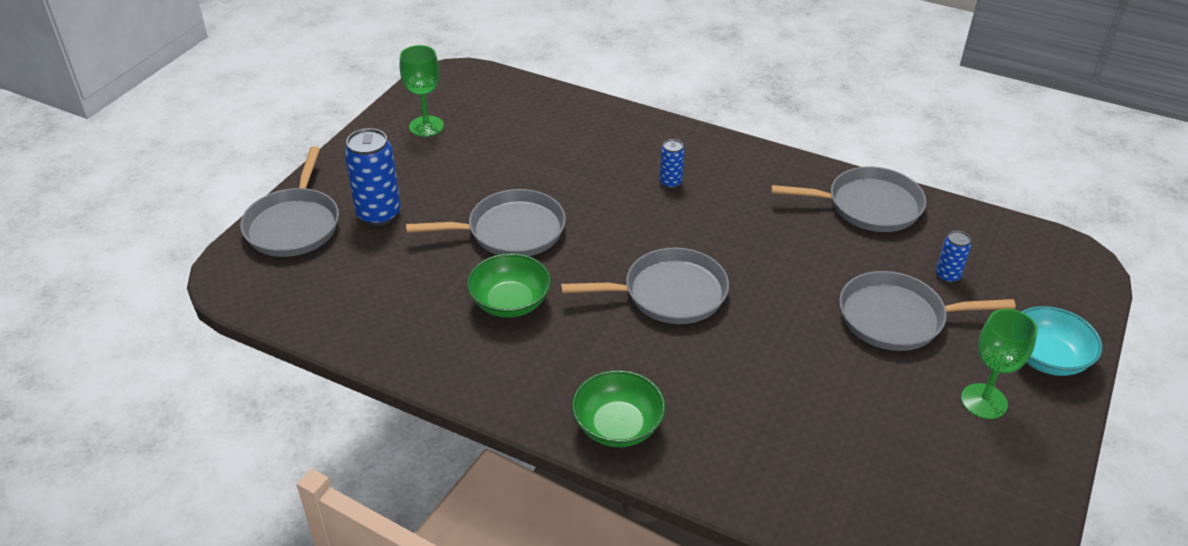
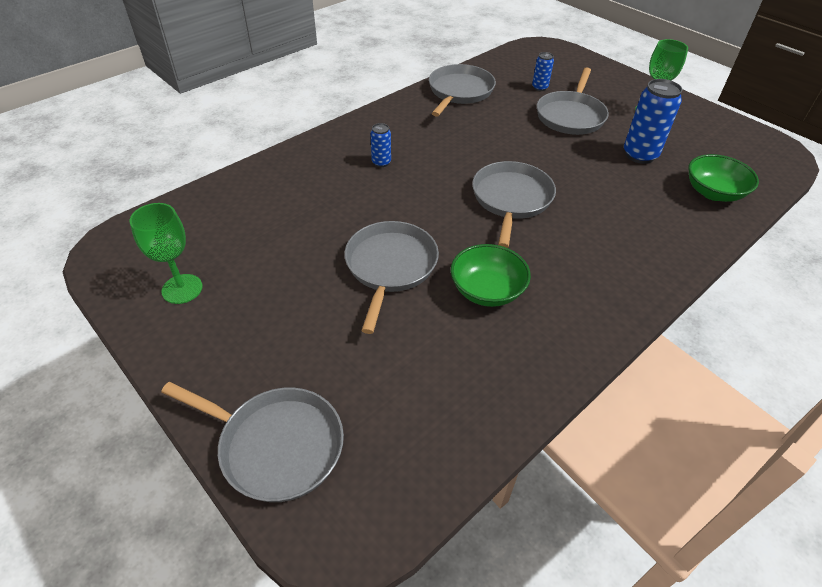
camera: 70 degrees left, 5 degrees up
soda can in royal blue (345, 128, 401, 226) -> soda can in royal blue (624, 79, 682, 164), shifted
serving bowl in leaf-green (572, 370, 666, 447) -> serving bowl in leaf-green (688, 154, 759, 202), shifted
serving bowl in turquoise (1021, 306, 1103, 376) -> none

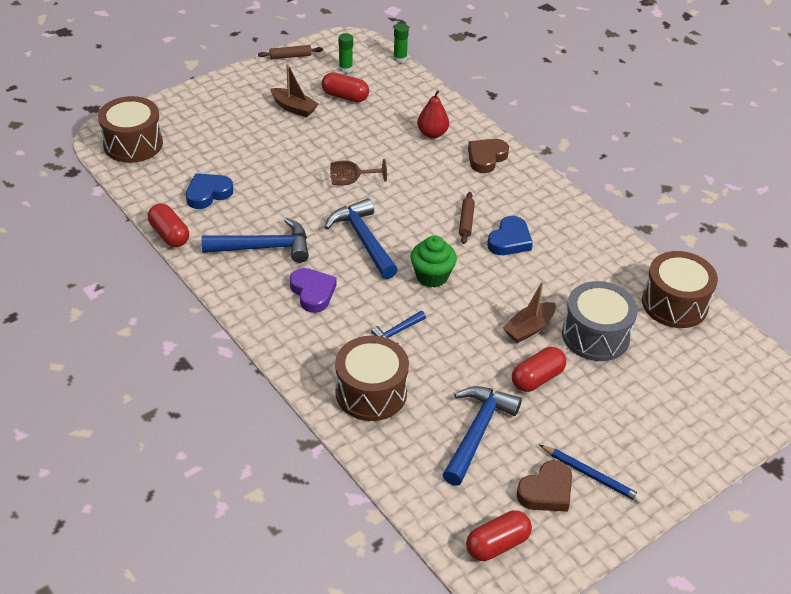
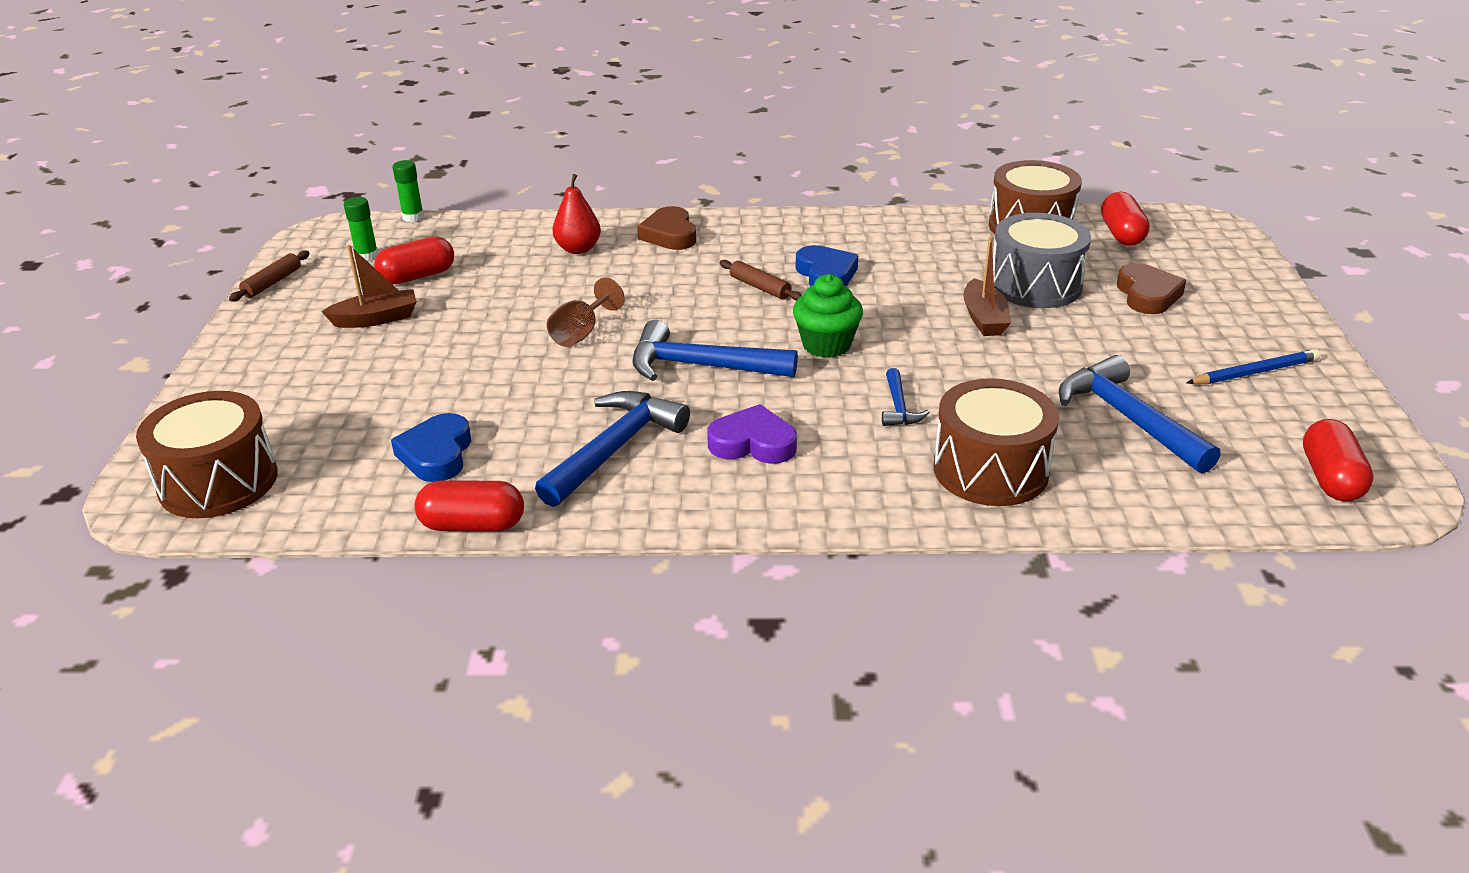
camera: 50 degrees left, 10 degrees down
pill in crimson (512, 347, 566, 392) -> pill in crimson (1101, 192, 1150, 246), shifted
love heart in brown (516, 460, 572, 512) -> love heart in brown (1117, 263, 1186, 314), shifted

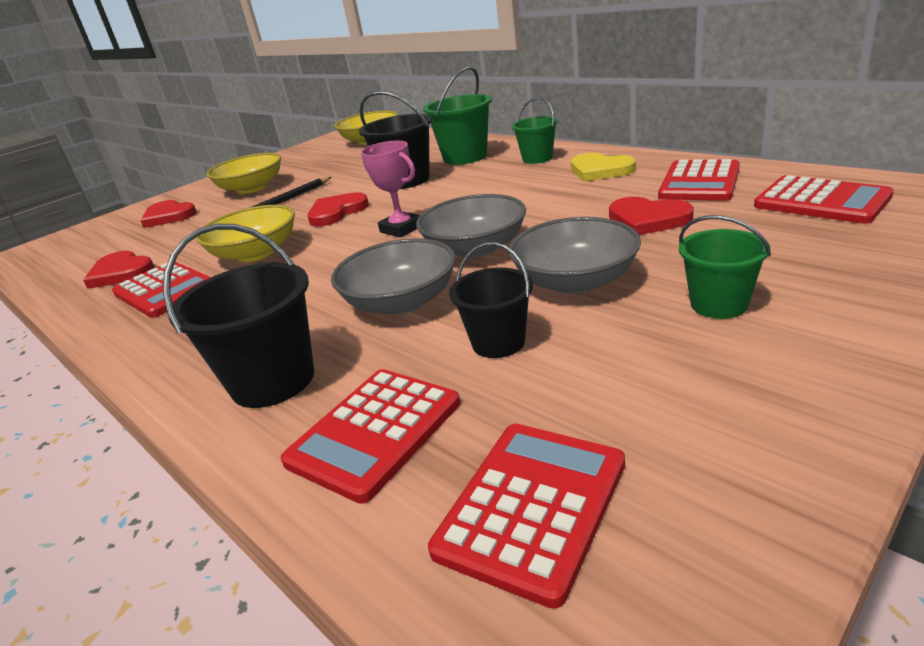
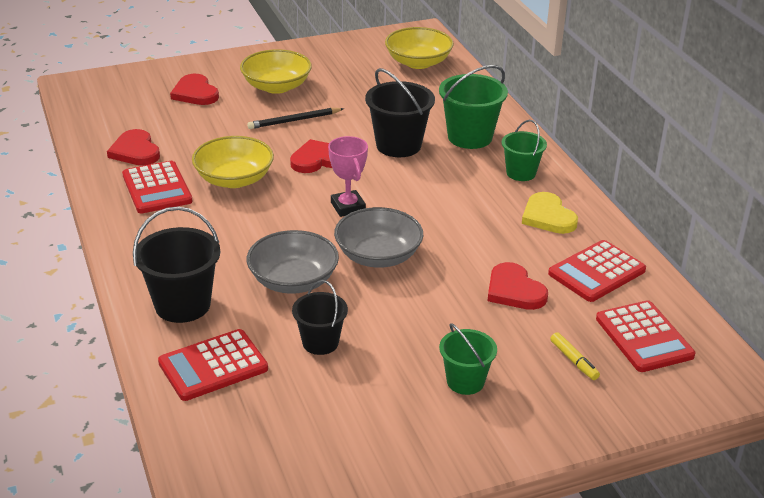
camera: 20 degrees right, 5 degrees up
none -> marker pen in yellow (550, 332, 600, 380)
adding machine in crimson (428, 424, 625, 609) -> none
serving bowl in gray (509, 217, 641, 294) -> none

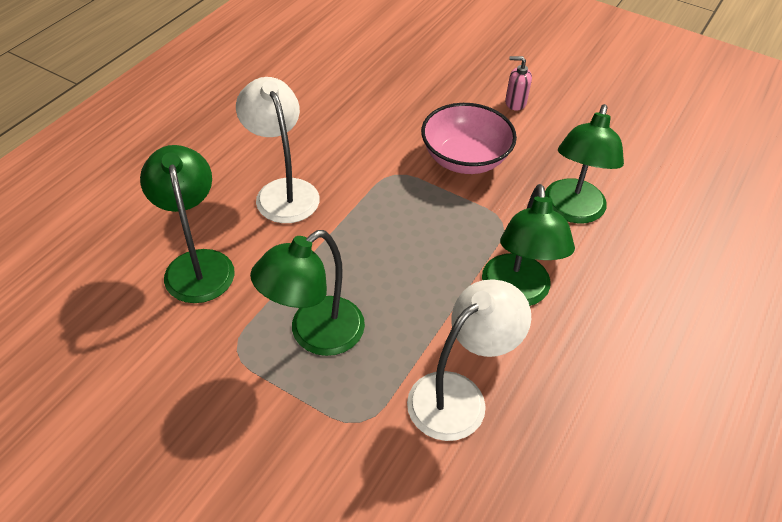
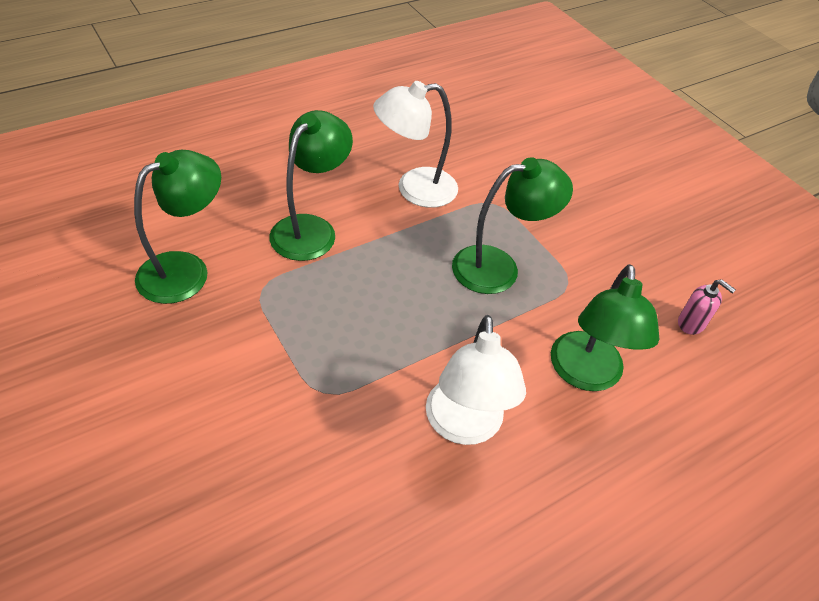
camera: 155 degrees left, 0 degrees up
soap dispenser in pink (505, 56, 532, 111) -> soap dispenser in pink (678, 279, 736, 335), shifted
serving bowl in pink (421, 103, 517, 174) -> none

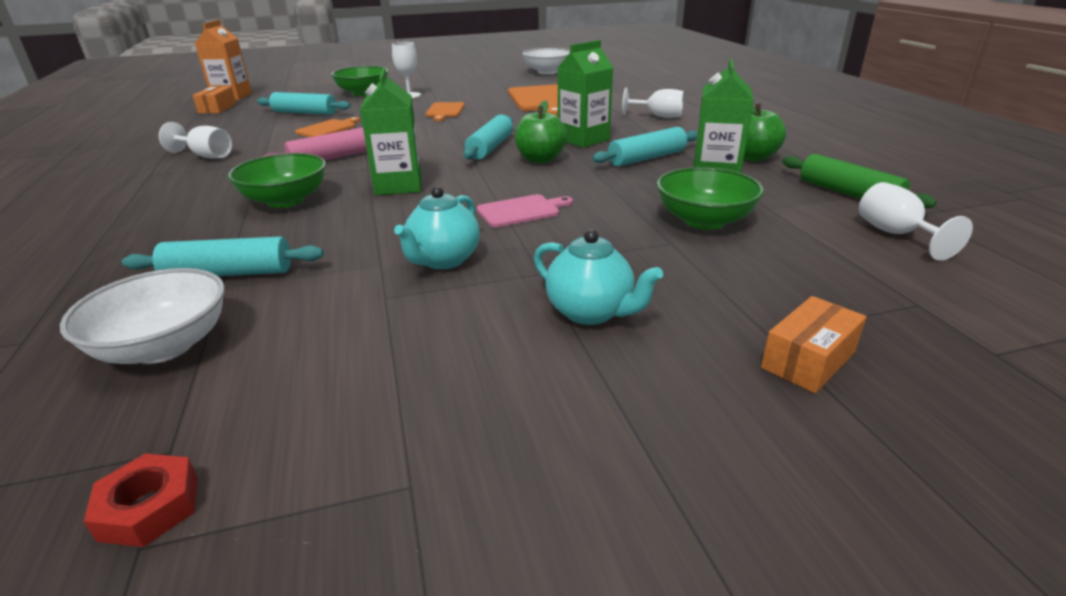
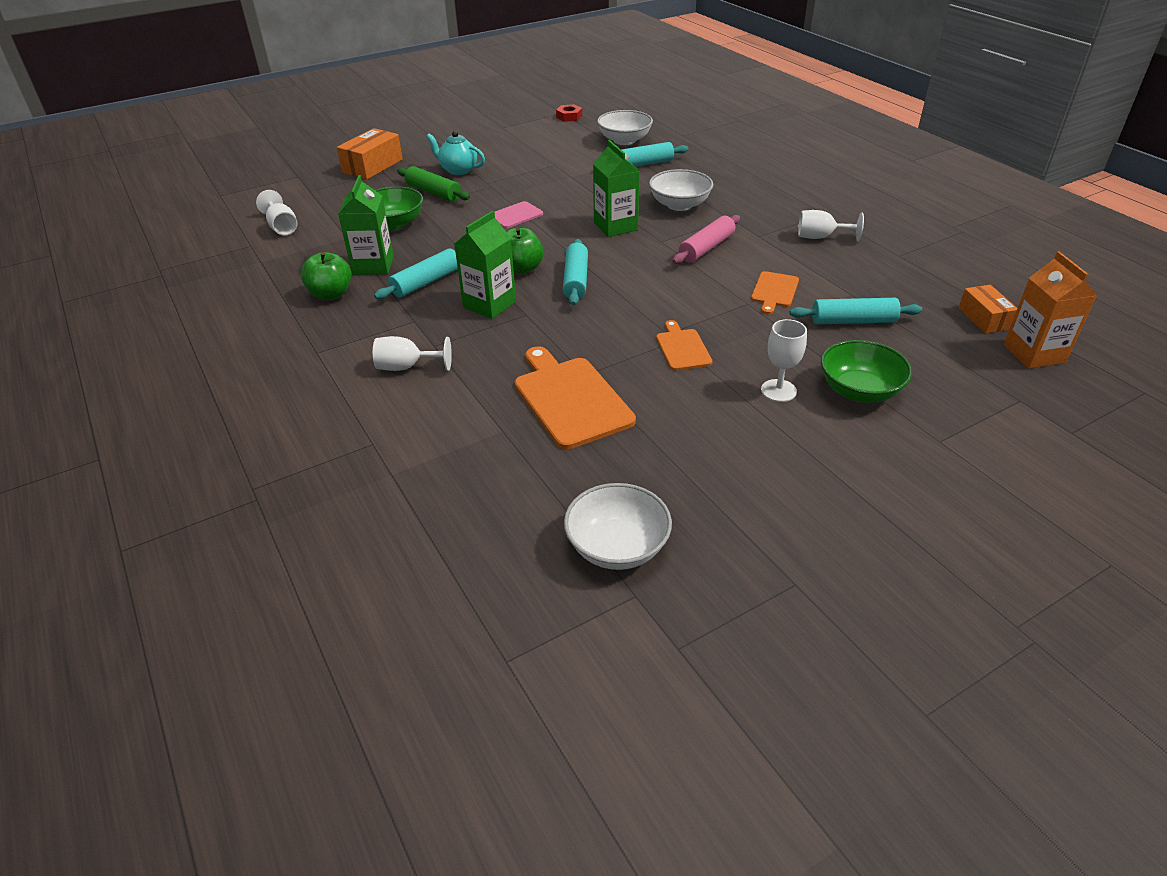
camera: 165 degrees right, 10 degrees up
package in orange (761, 296, 867, 393) -> package in orange (337, 128, 403, 180), x1.54
pastry roller in leaf-green (782, 154, 937, 208) -> pastry roller in leaf-green (397, 166, 470, 202), shifted
serving bowl in leaf-green (227, 153, 326, 208) -> serving bowl in snow-white (649, 169, 713, 211)
tea pot in turquoise (394, 186, 480, 269) -> none

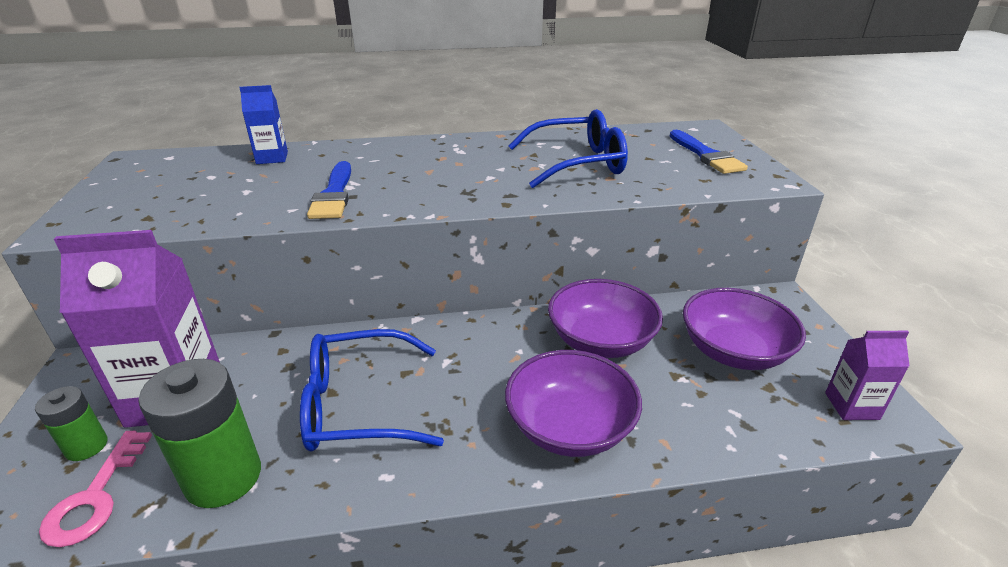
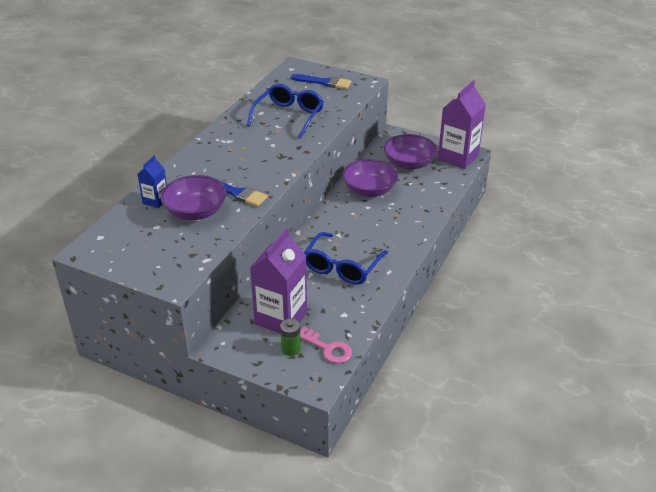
camera: 55 degrees left, 5 degrees up
serving bowl in purple (505, 350, 642, 457) -> serving bowl in purple (161, 175, 227, 220), shifted
juice carton in purple (825, 331, 910, 420) -> juice carton in purple (438, 80, 486, 169), x1.97
power cell in leaf-green (138, 359, 261, 508) -> none

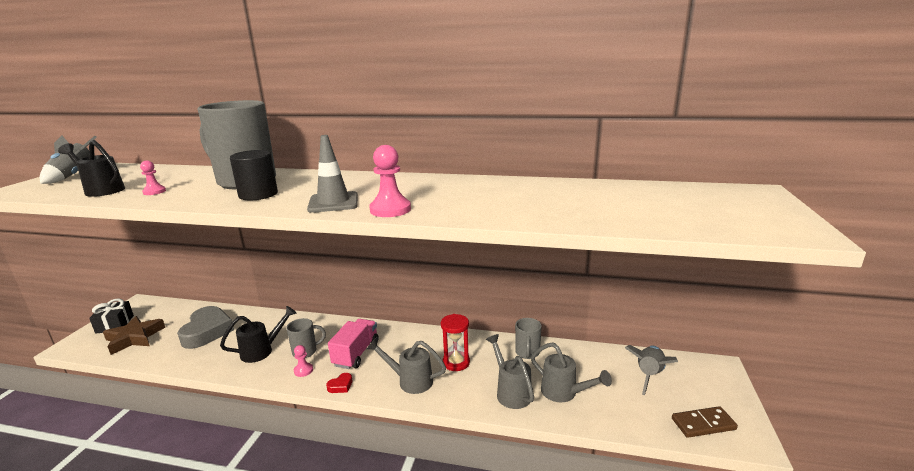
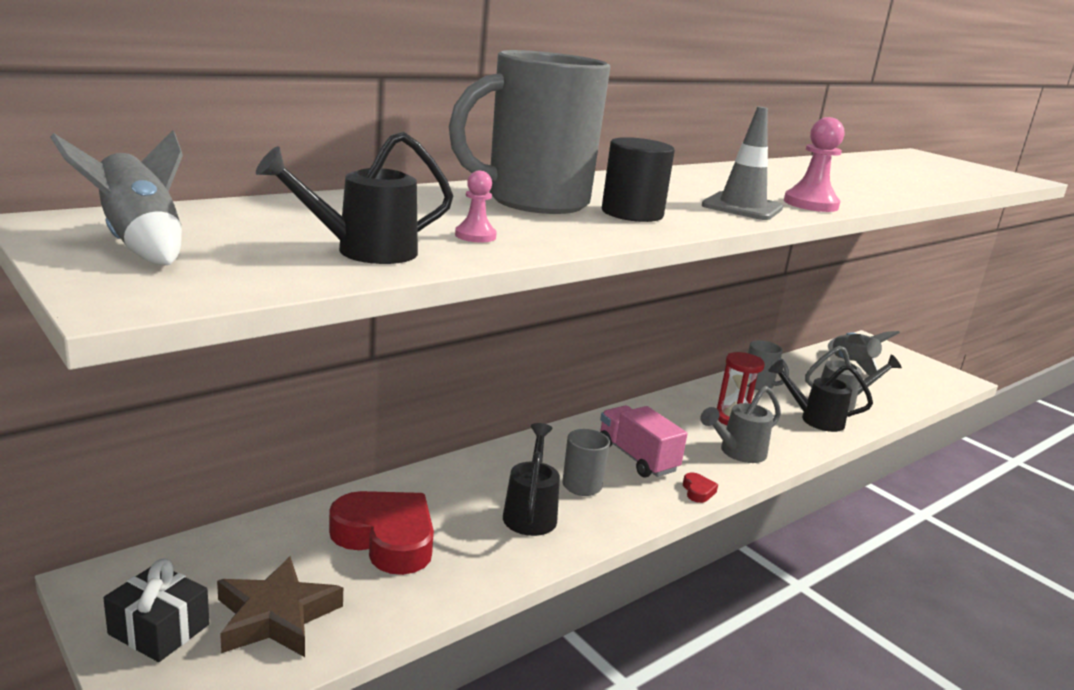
camera: 55 degrees left, 0 degrees up
love heart in gray (177, 306, 234, 349) -> love heart in crimson (329, 491, 434, 575)
watering can in gray (486, 334, 534, 409) -> watering can in ebony (768, 360, 873, 432)
chess pawn in pink (294, 345, 313, 377) -> none
domino in brown (672, 406, 738, 438) -> none

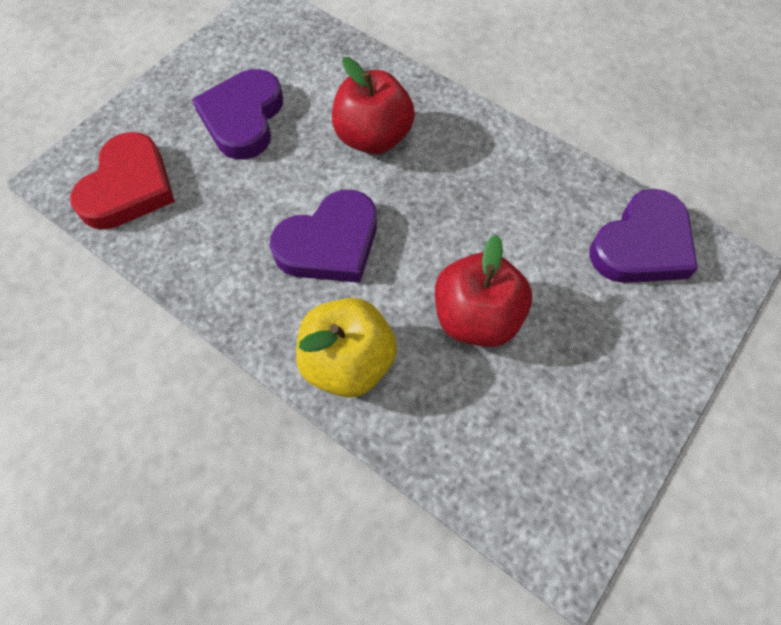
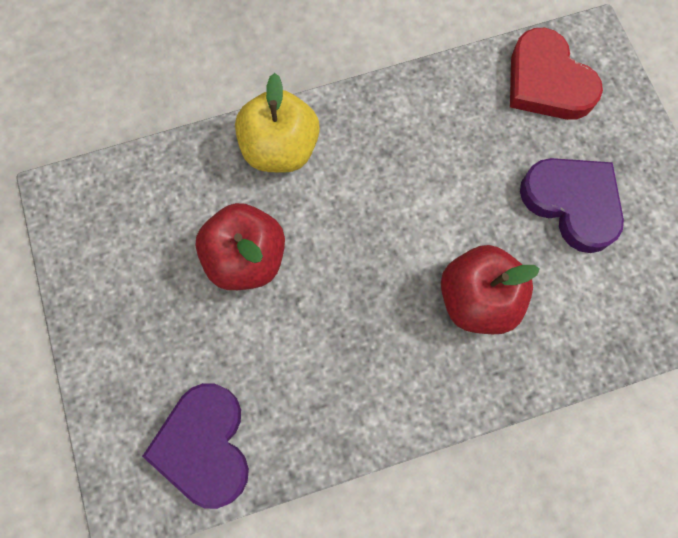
camera: 125 degrees right, 10 degrees up
love heart in purple (270, 190, 377, 283) -> none

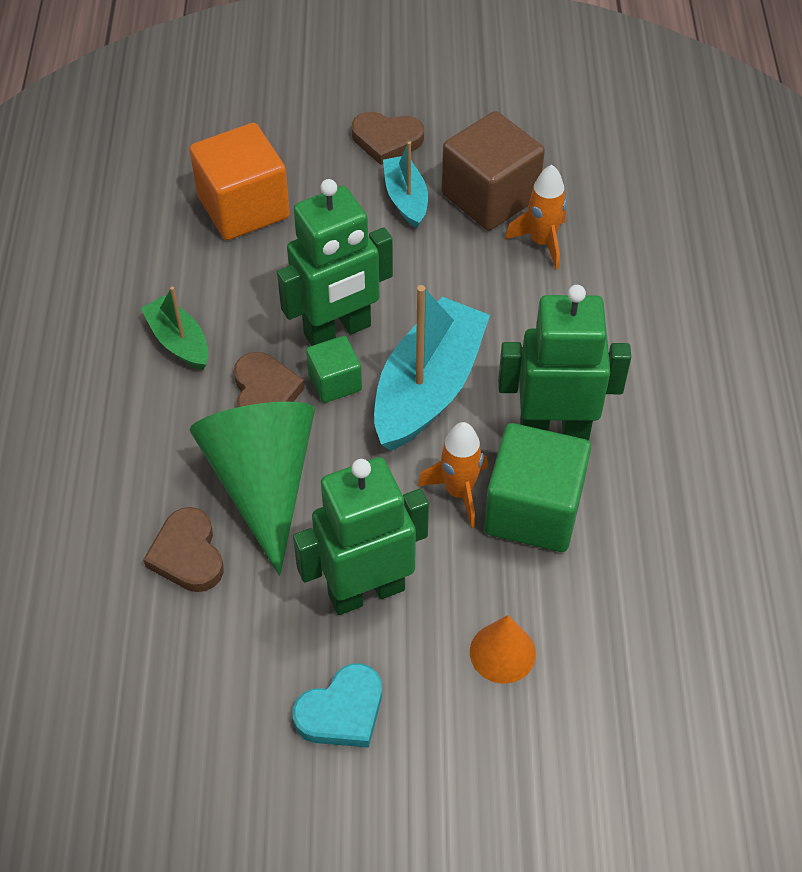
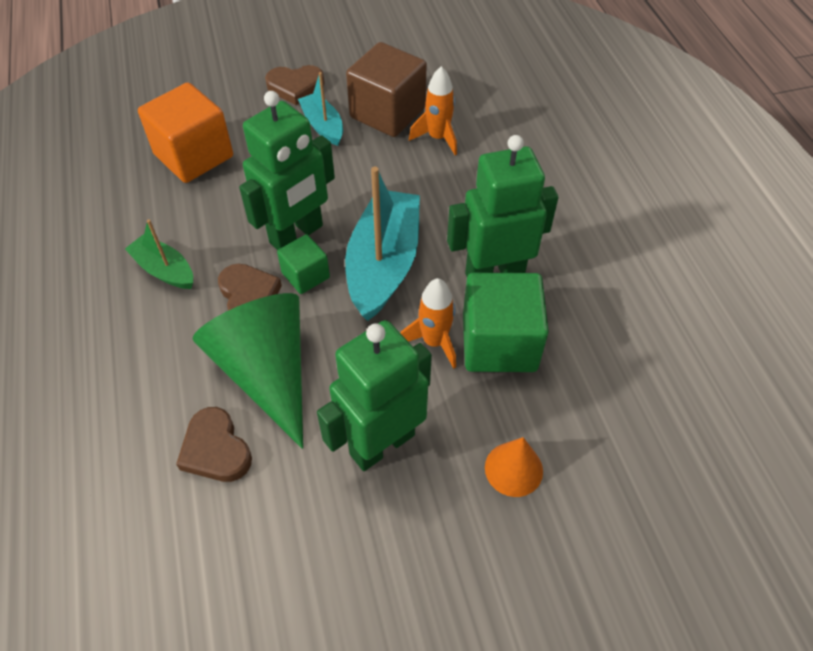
camera: 15 degrees left, 0 degrees up
love heart in turquoise (293, 663, 382, 748) -> none

